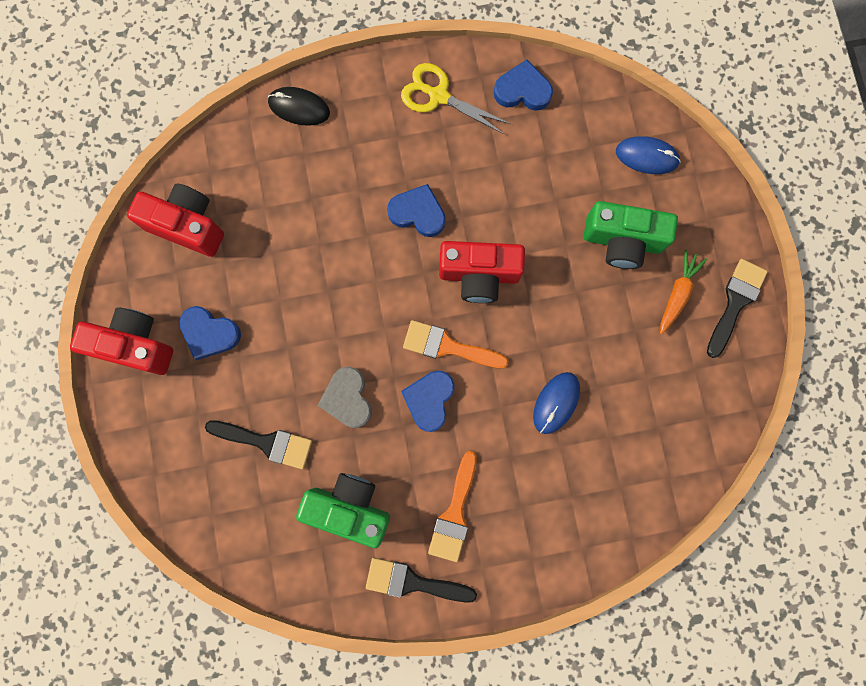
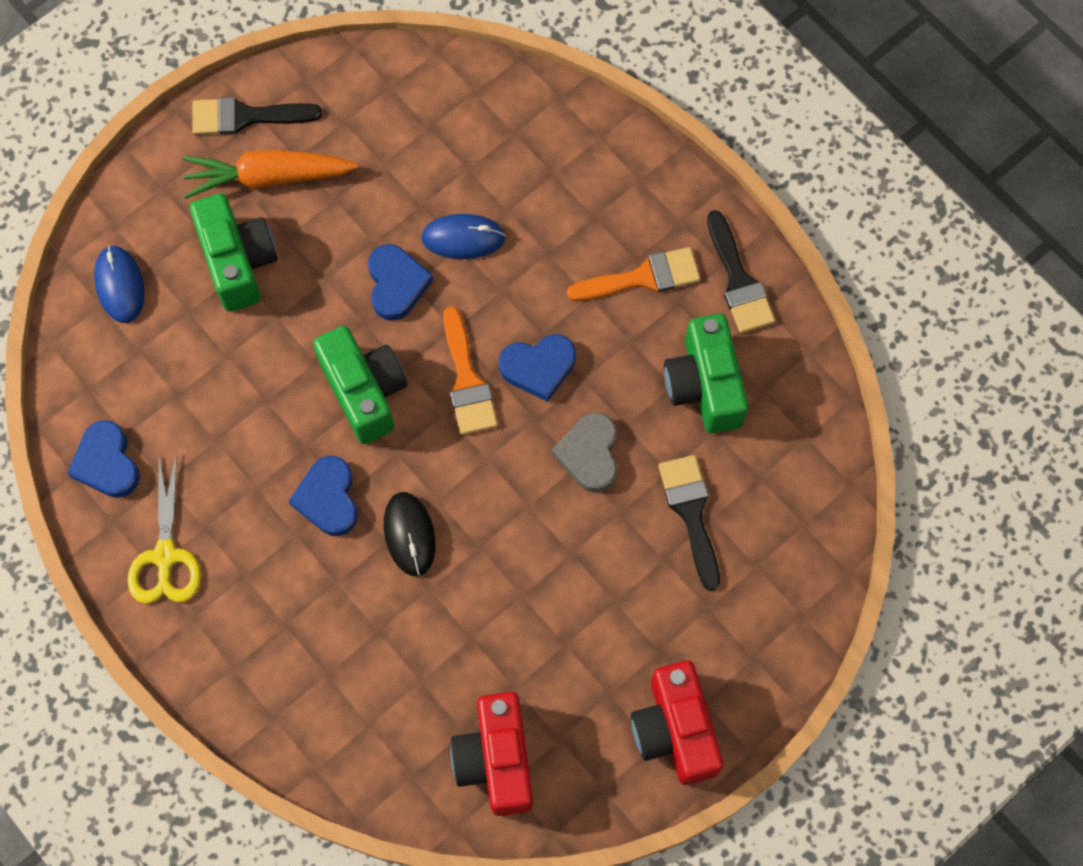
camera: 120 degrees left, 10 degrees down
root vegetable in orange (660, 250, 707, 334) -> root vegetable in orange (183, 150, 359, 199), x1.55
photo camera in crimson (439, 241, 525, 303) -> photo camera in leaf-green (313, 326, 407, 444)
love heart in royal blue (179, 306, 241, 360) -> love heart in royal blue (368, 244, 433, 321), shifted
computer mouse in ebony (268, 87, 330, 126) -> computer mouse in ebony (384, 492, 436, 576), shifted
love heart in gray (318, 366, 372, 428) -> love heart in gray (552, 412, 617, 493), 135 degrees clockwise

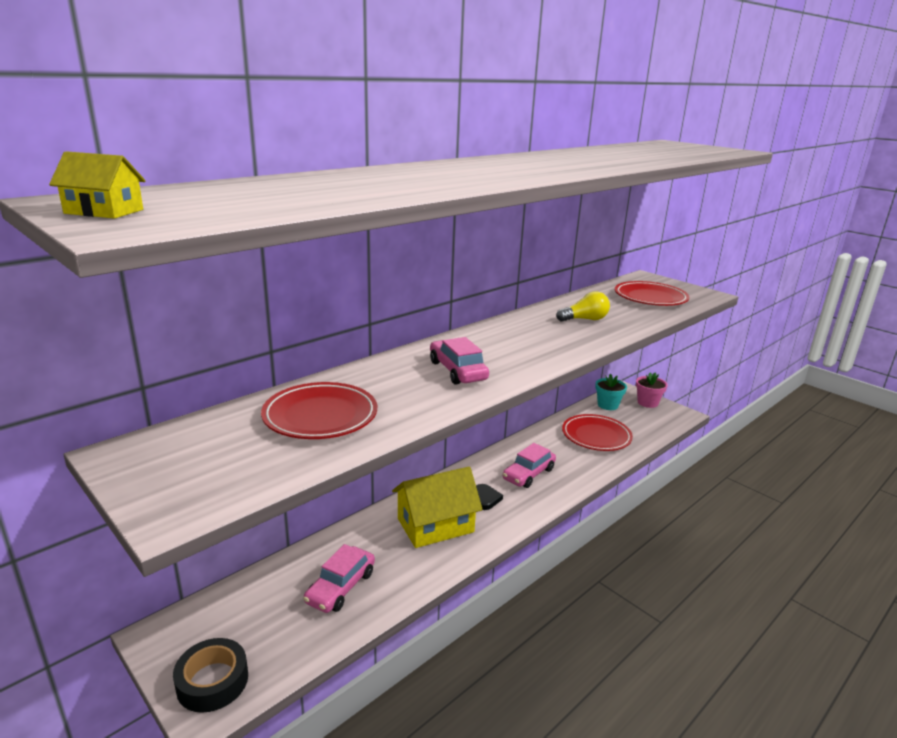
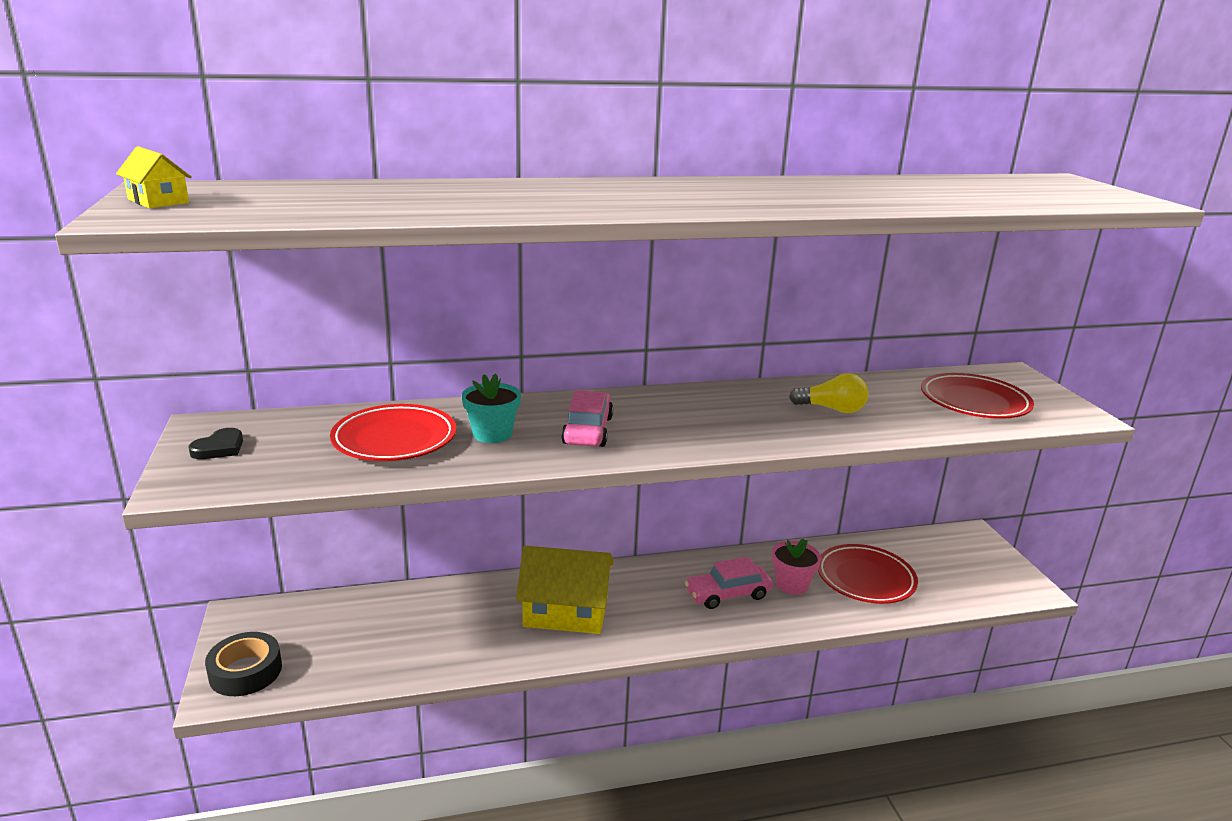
camera: 30 degrees right, 0 degrees up
love heart in ebony (476, 484, 503, 510) -> love heart in ebony (188, 428, 243, 459), shifted
potted plant in turquoise (595, 374, 627, 410) -> potted plant in turquoise (462, 373, 521, 443), shifted
potted plant in pink (636, 372, 668, 408) -> potted plant in pink (772, 538, 821, 594), shifted
automobile in pink (303, 544, 375, 613) -> none

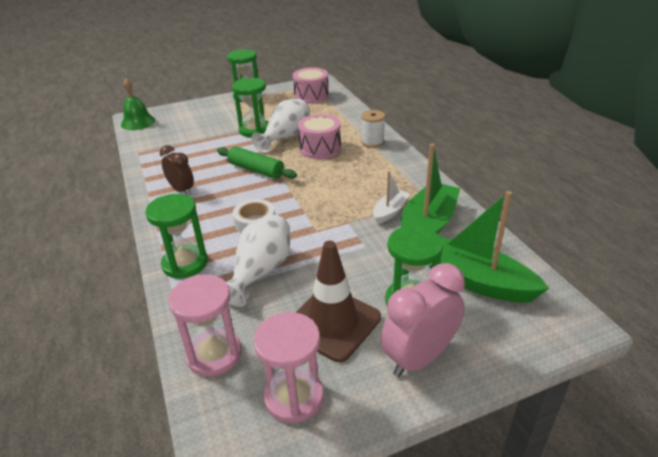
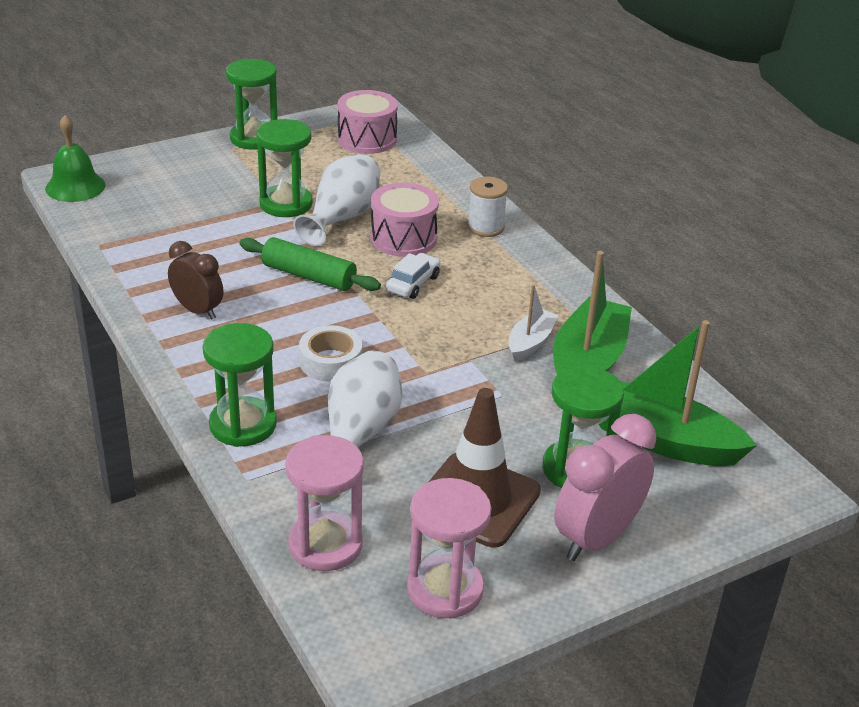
camera: 10 degrees left, 0 degrees up
none -> automobile in snow-white (386, 253, 440, 299)

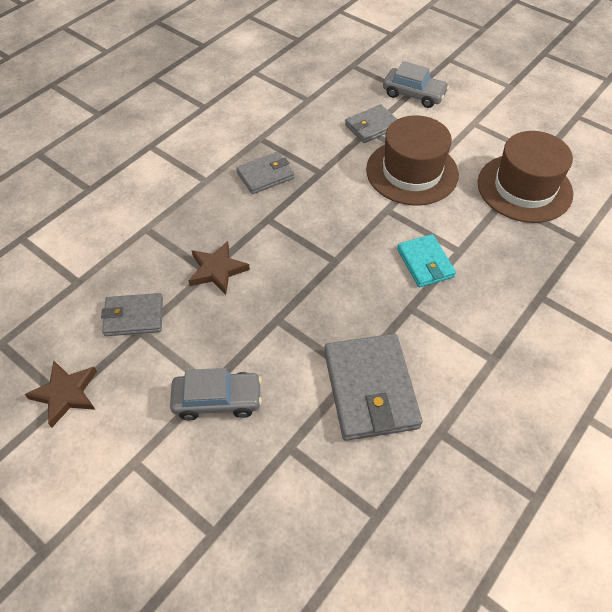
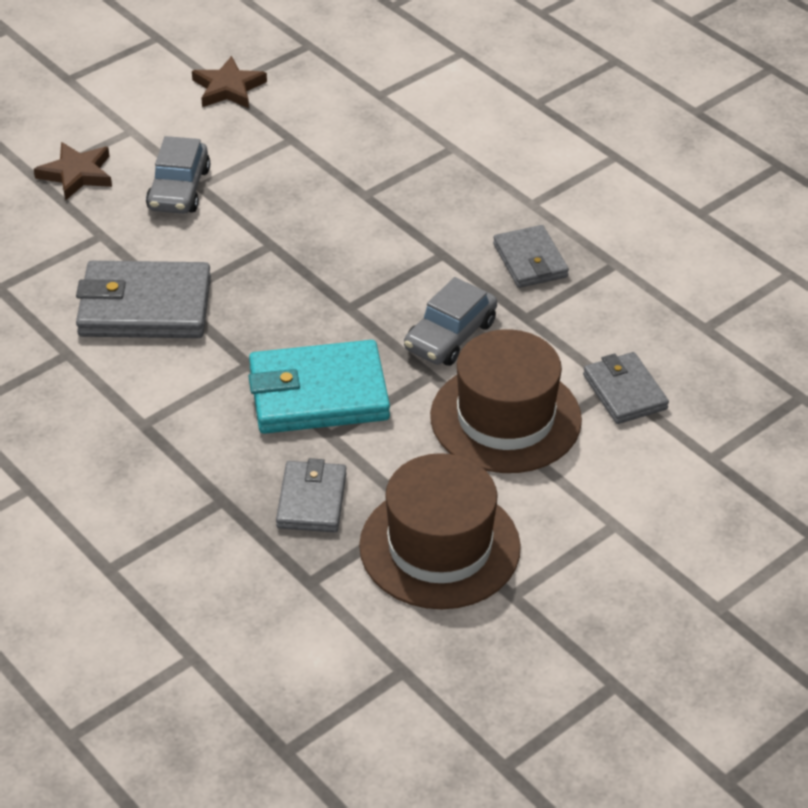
camera: 100 degrees right, 10 degrees down
star shape in brown (188, 241, 250, 295) -> star shape in brown (34, 142, 112, 201), shifted
wallet in turquoise (397, 234, 456, 287) -> wallet in turquoise (248, 340, 390, 434), x1.68
wallet in gray (101, 293, 163, 336) -> wallet in gray (276, 458, 347, 532), shifted
automobile in gray (383, 61, 449, 108) -> automobile in gray (404, 277, 497, 366), shifted

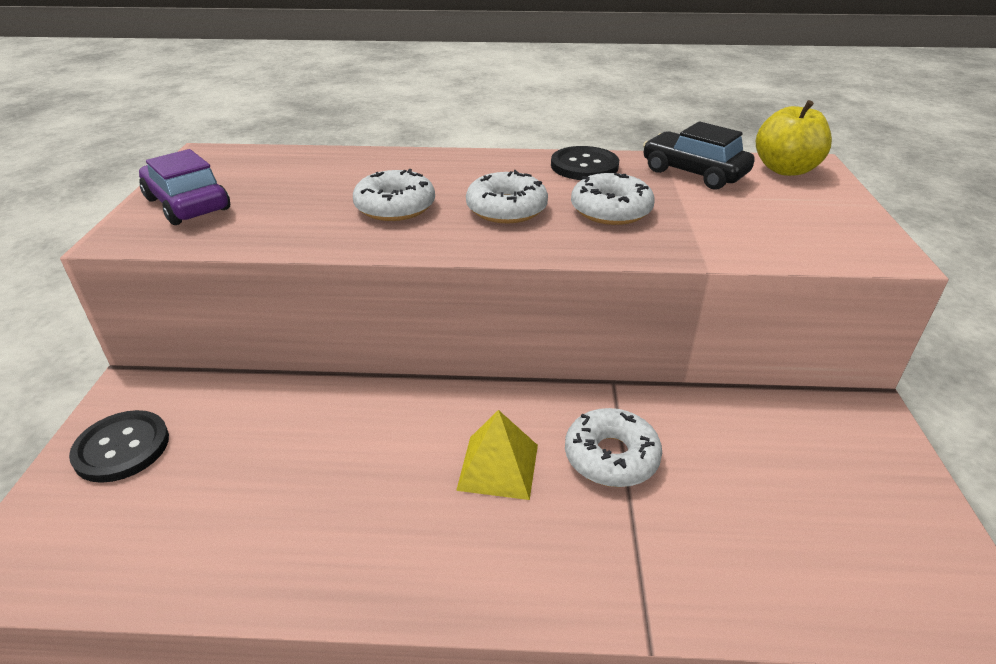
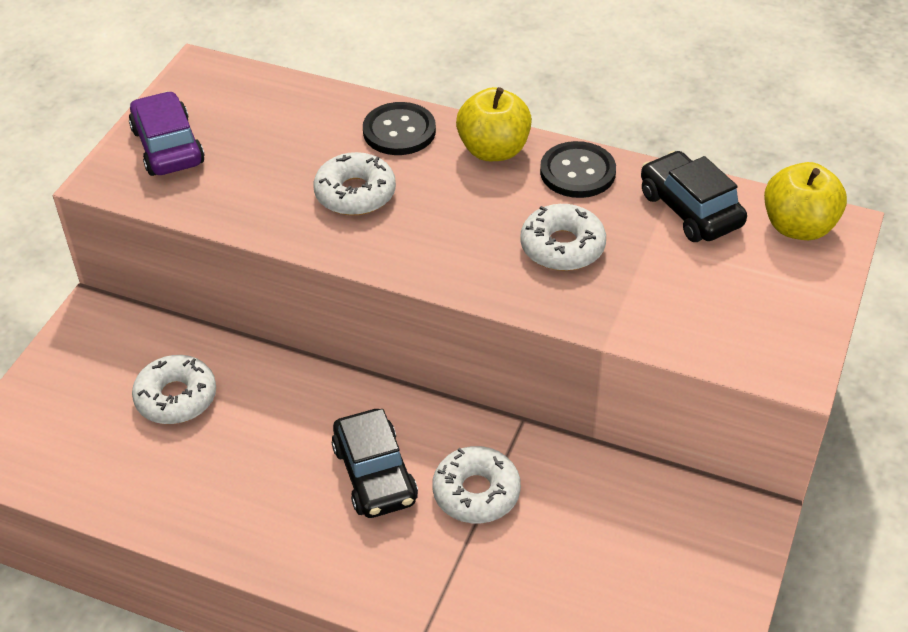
camera: 20 degrees right, 10 degrees up
glazed donut in snow-white (466, 170, 548, 223) -> glazed donut in snow-white (132, 355, 216, 424), shifted
solid pyramid in yellow (456, 410, 538, 500) -> automobile in ebony (332, 409, 418, 518)
button in ebony (69, 410, 169, 483) -> button in ebony (363, 102, 436, 155), shifted
none -> apple fruit in yellow (456, 87, 532, 161)

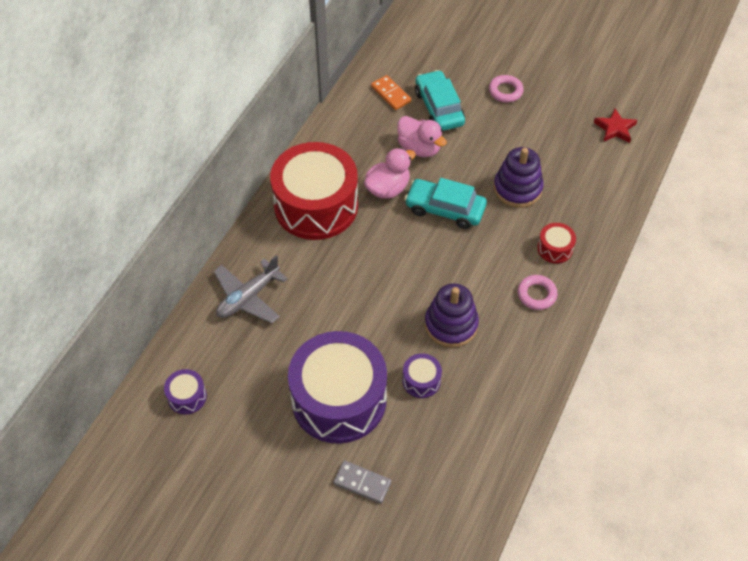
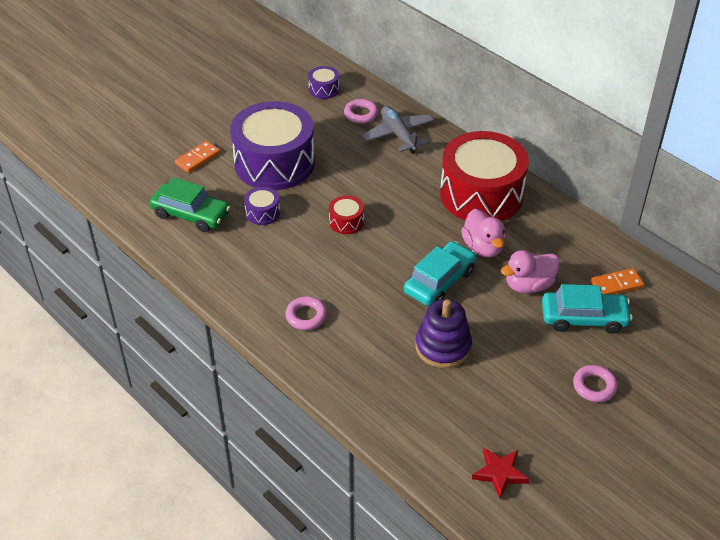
camera: 110 degrees right, 10 degrees down
none -> automobile in leaf-green (149, 177, 231, 232)
domino in gray (333, 461, 391, 504) -> domino in orange (175, 141, 220, 173)
snare drum in crimson (537, 223, 576, 263) -> snare drum in crimson (329, 195, 364, 234), shifted
none -> hoop in pink (344, 99, 378, 124)
ring stacker in purple (425, 283, 479, 348) -> none

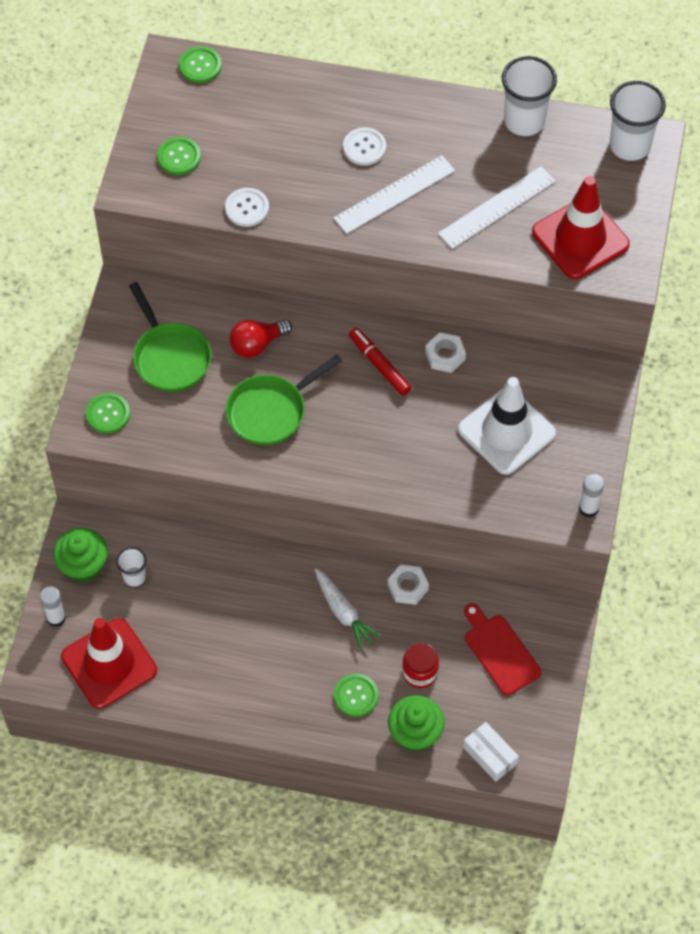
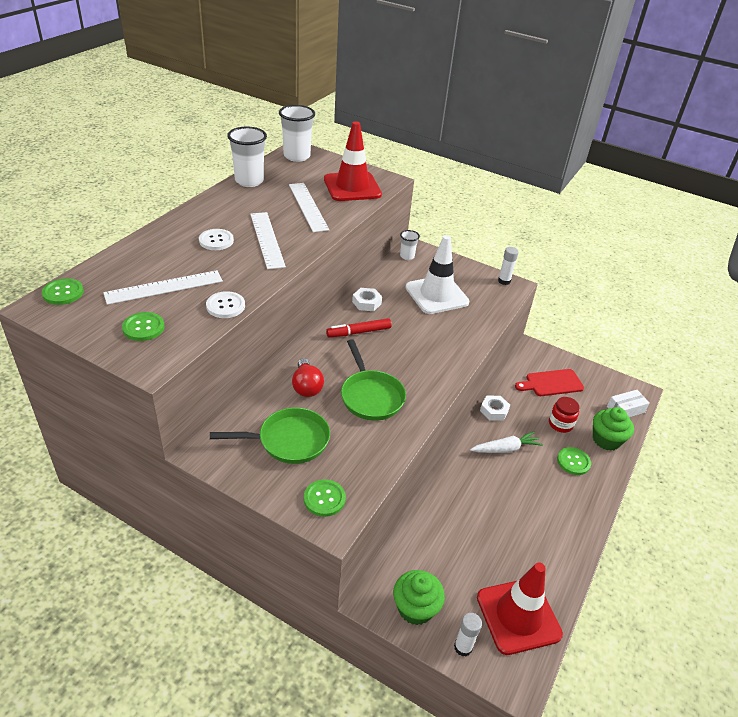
camera: 75 degrees left, 20 degrees down
none -> measuring stick in snow-white (103, 270, 223, 305)
tumbler in snow-white (116, 547, 146, 587) -> tumbler in snow-white (400, 230, 420, 260), shifted

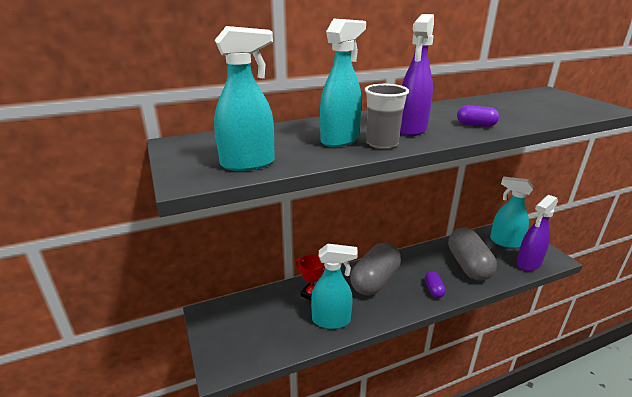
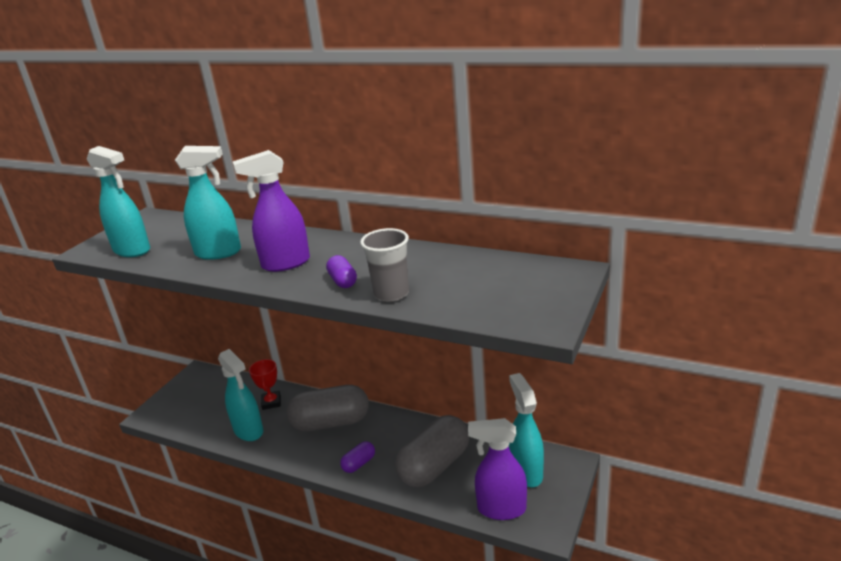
camera: 50 degrees right, 0 degrees up
tumbler in gray (365, 84, 409, 149) -> tumbler in gray (360, 228, 409, 302), shifted

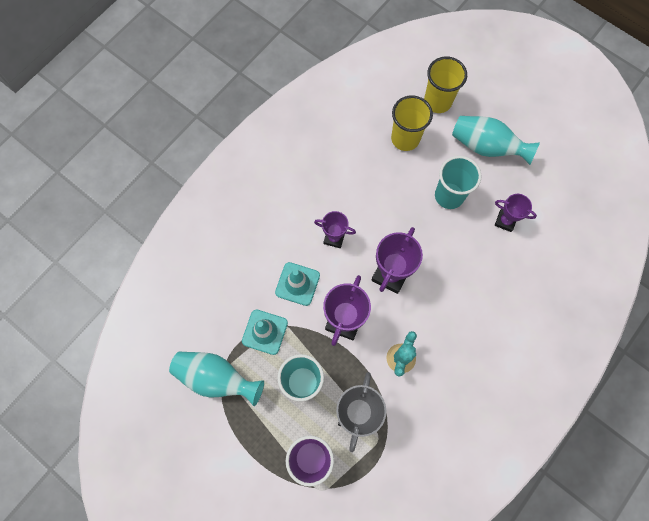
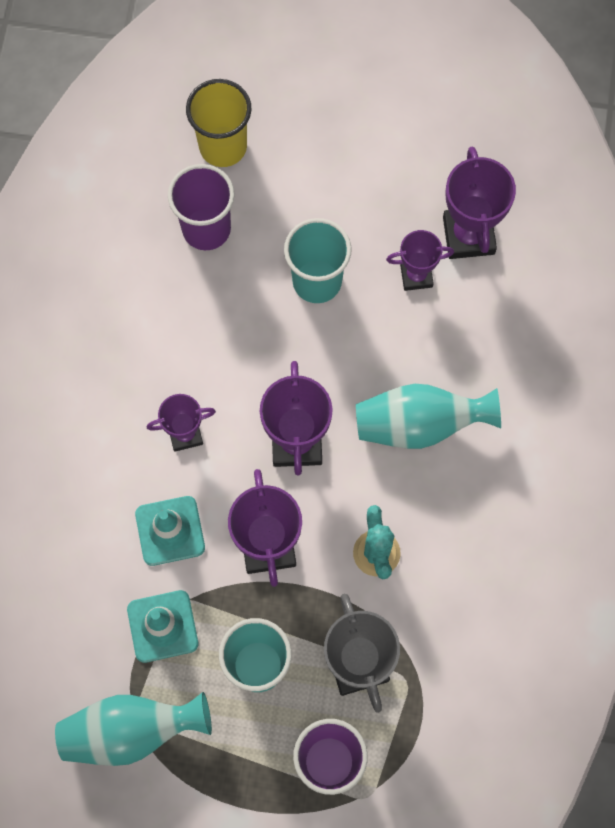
camera: 30 degrees left, 0 degrees up
tumbler in yellow (391, 95, 433, 151) -> tumbler in purple (168, 164, 235, 250)
vase in turquoise (452, 116, 540, 165) -> vase in turquoise (356, 384, 501, 449), shifted
none -> trophy in purple (443, 147, 516, 259)

